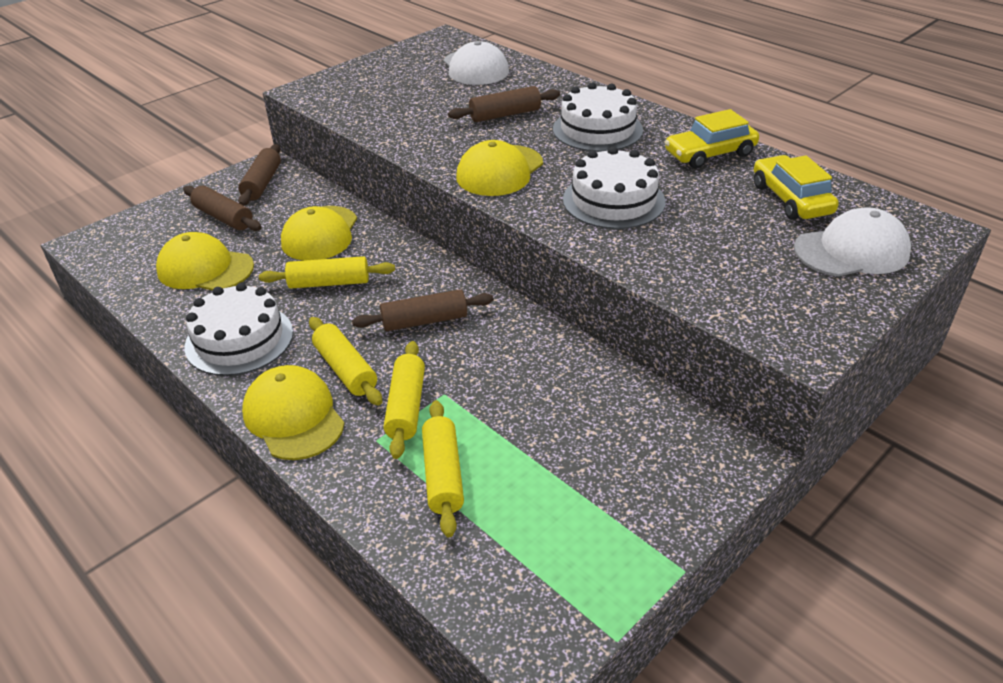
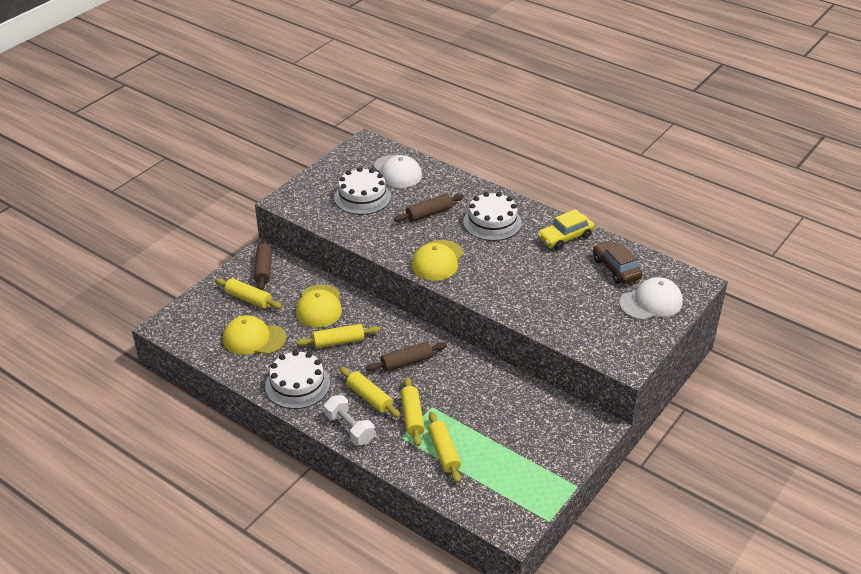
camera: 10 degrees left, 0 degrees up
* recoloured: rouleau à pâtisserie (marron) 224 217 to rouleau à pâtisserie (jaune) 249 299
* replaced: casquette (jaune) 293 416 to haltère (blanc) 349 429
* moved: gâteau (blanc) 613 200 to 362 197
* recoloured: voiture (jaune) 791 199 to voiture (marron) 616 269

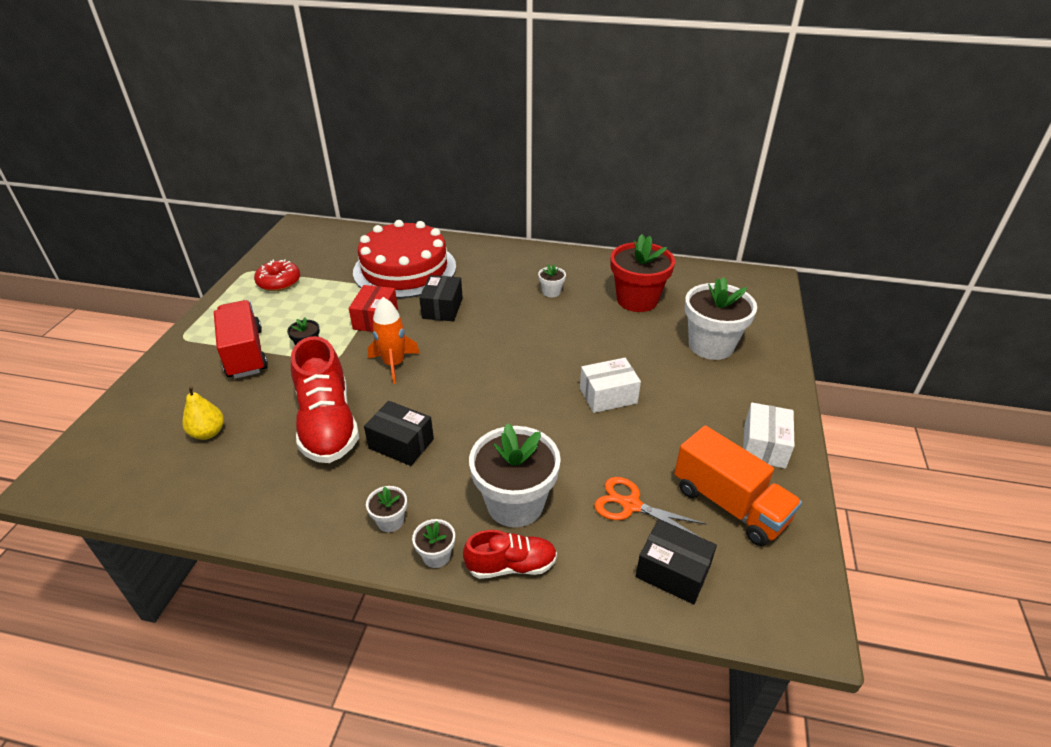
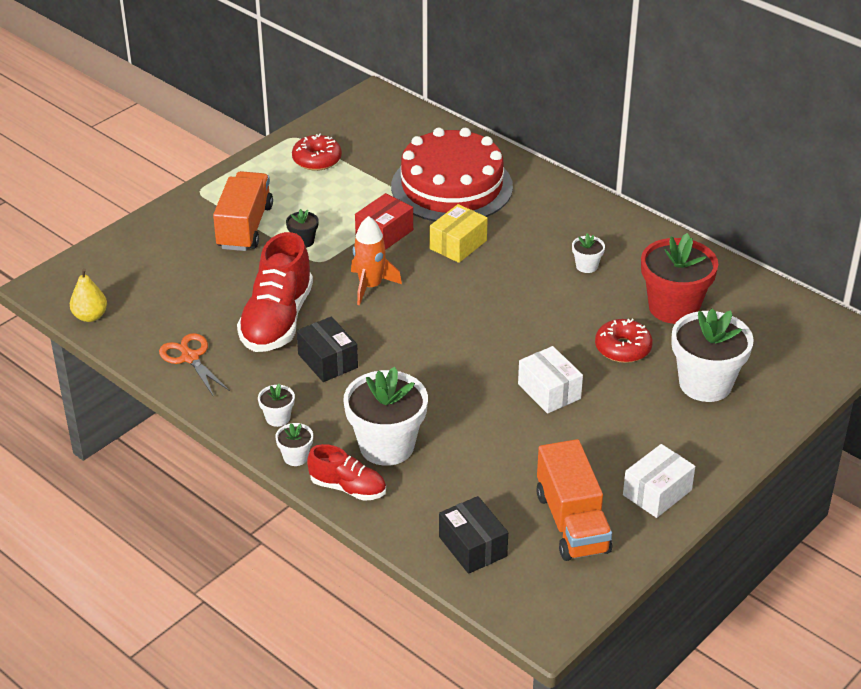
camera: 30 degrees right, 0 degrees up
* moved: poire (jaune) 208 433 to 90 316
* recoloured: camion (rouge) 245 353 to camion (orange) 245 227
* recoloured: boîte (noir) 442 308 to boîte (jaune) 458 245
* turned: boîte (blanc) 608 396 = 549 391 45 degrees clockwise
* moved: ciseaux (orange) 631 505 to 190 358
* added: beignet (rouge) 623 348

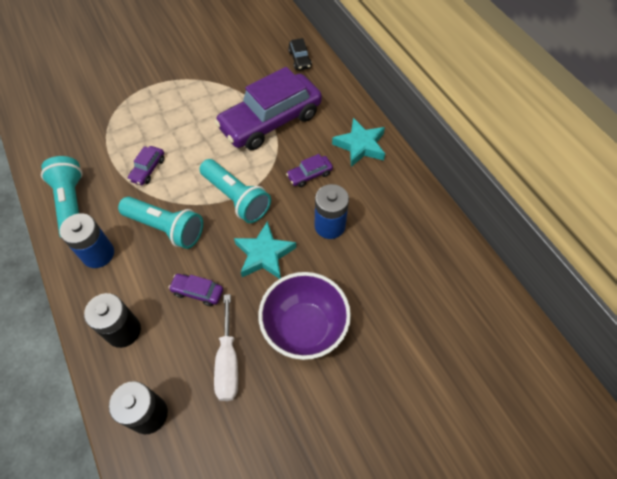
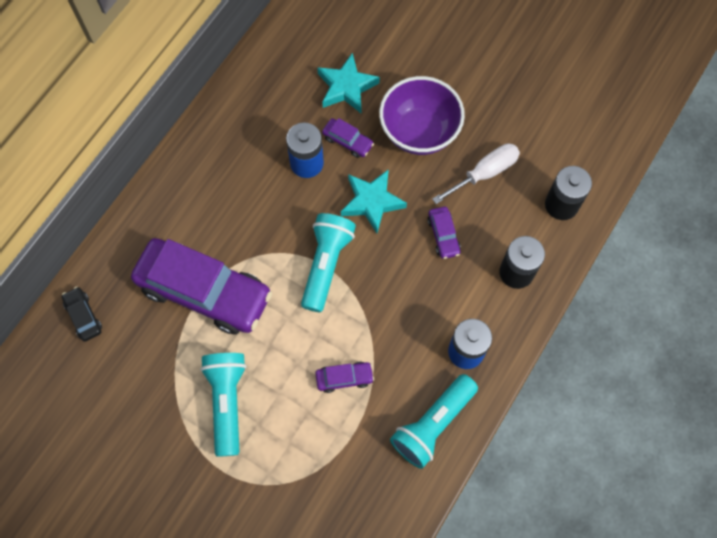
camera: 120 degrees left, 10 degrees up
* moved: lampe de poche (turquoise) 166 228 to 227 402
* moved: voiture (violet) 309 175 to 347 141
* turned: voiture (noir) 300 59 = 83 316 75 degrees counterclockwise
* moved: étoile (turquoise) 360 145 to 346 87

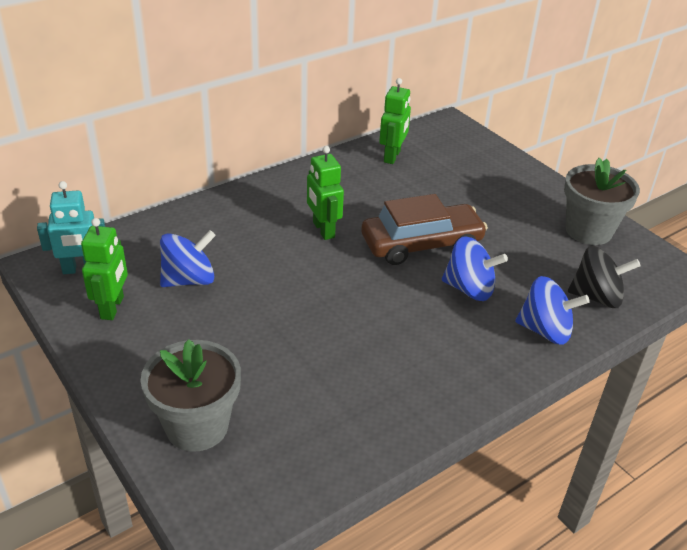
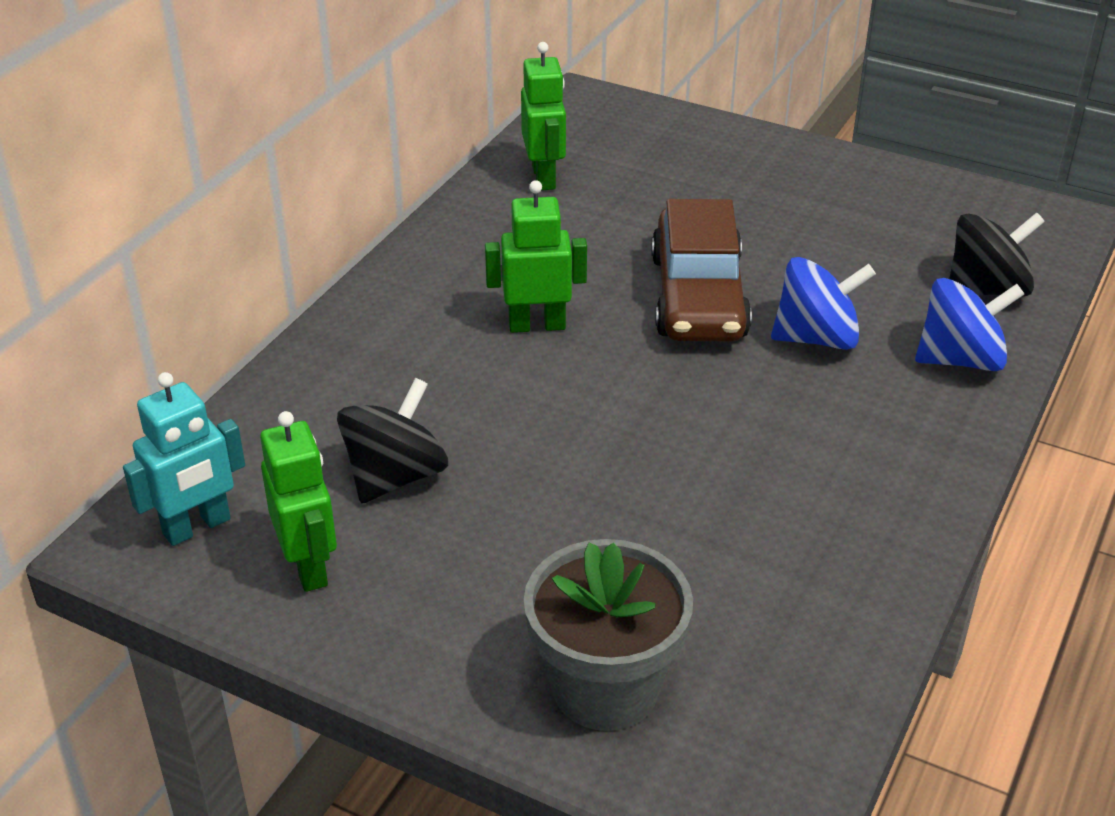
camera: 25 degrees left, 0 degrees up
* recoloured: toupie (bleu) 189 280 to toupie (noir) 395 476
* turned: robot (vert) 323 230 = 537 325 135 degrees clockwise
* turned: voiture (marron) 421 244 = 698 297 135 degrees clockwise
* removed: pot de fleurs (gris) 588 231

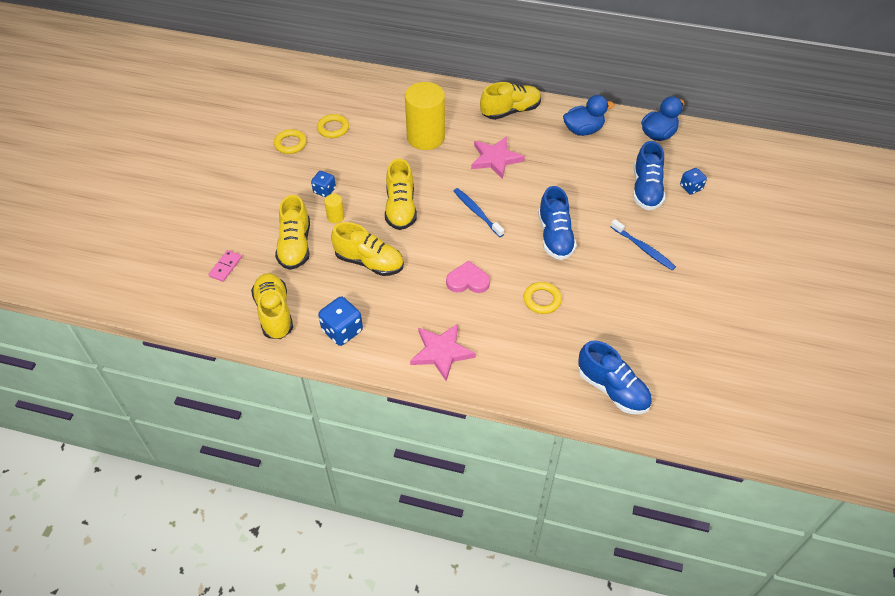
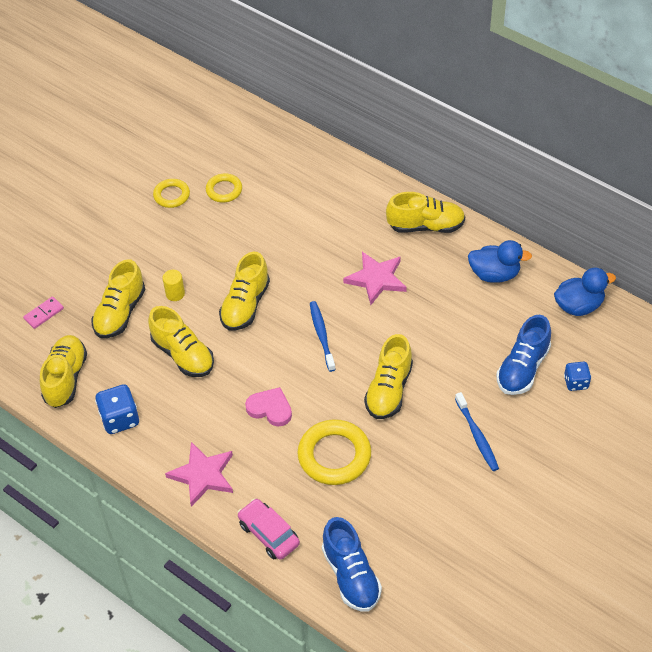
camera: 25 degrees right, 0 degrees up
* removed: dé (bleu) 324 190
* removed: cylindre (jaune) 425 137
* resized: anneau (jaune) 542 300 = 334 455 x1.73
* recoloured: chaussure (bleu) 555 236 to chaussure (jaune) 389 390
* added: voiture (rose) 269 534

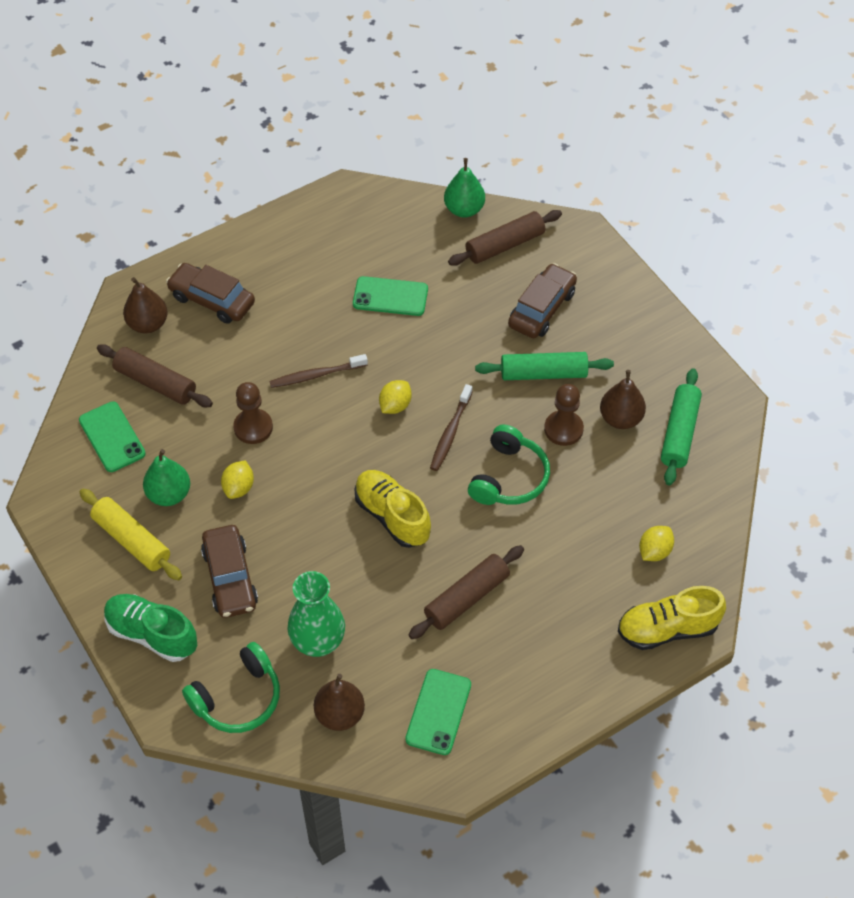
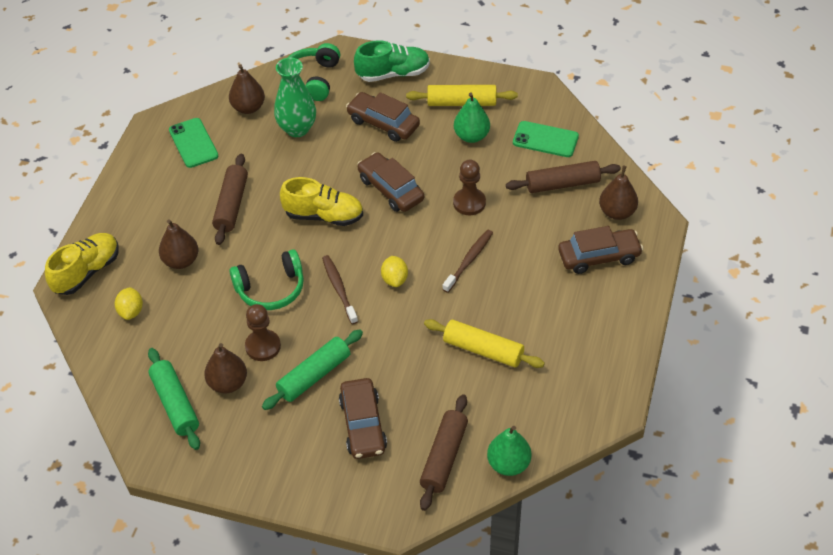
camera: 140 degrees right, 5 degrees down
* removed: citron (jaune) 239 488
* replaced: téléphone (vert) 390 296 to rouleau à pâtisserie (jaune) 483 350
* turned: casque audio (vert) 509 477 = 271 289 90 degrees counterclockwise
* added: poire (marron) 181 261
* added: voiture (marron) 391 189

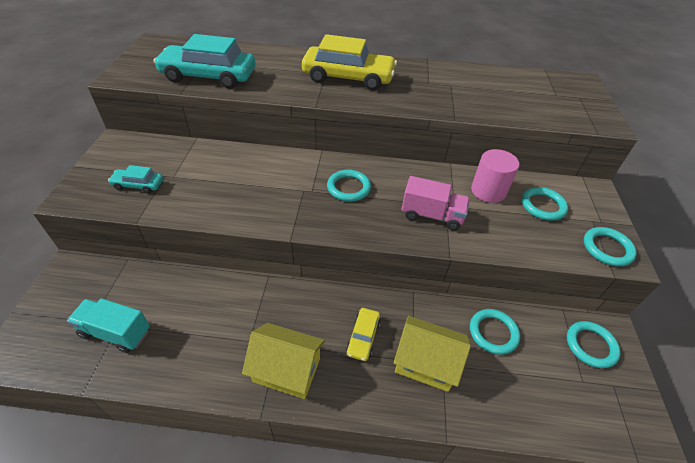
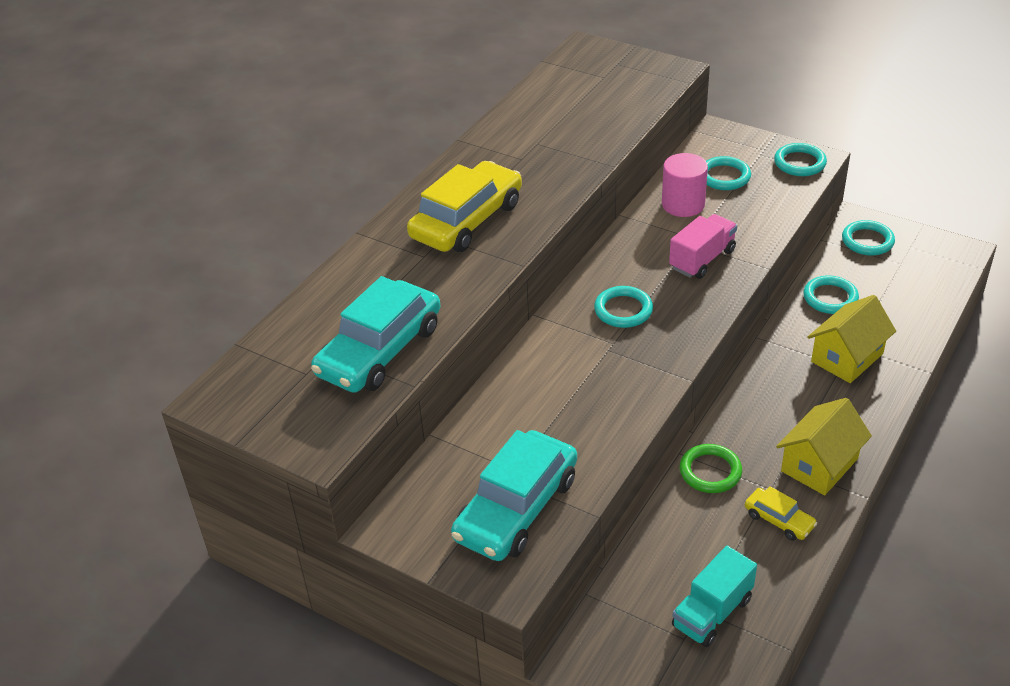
camera: 60 degrees left, 5 degrees down
* resized: voiture (turquoise) 138 185 = 516 508 x2.09
* moved: voiture (jaune) 363 337 to 779 520
* added: anneau (vert) 710 471

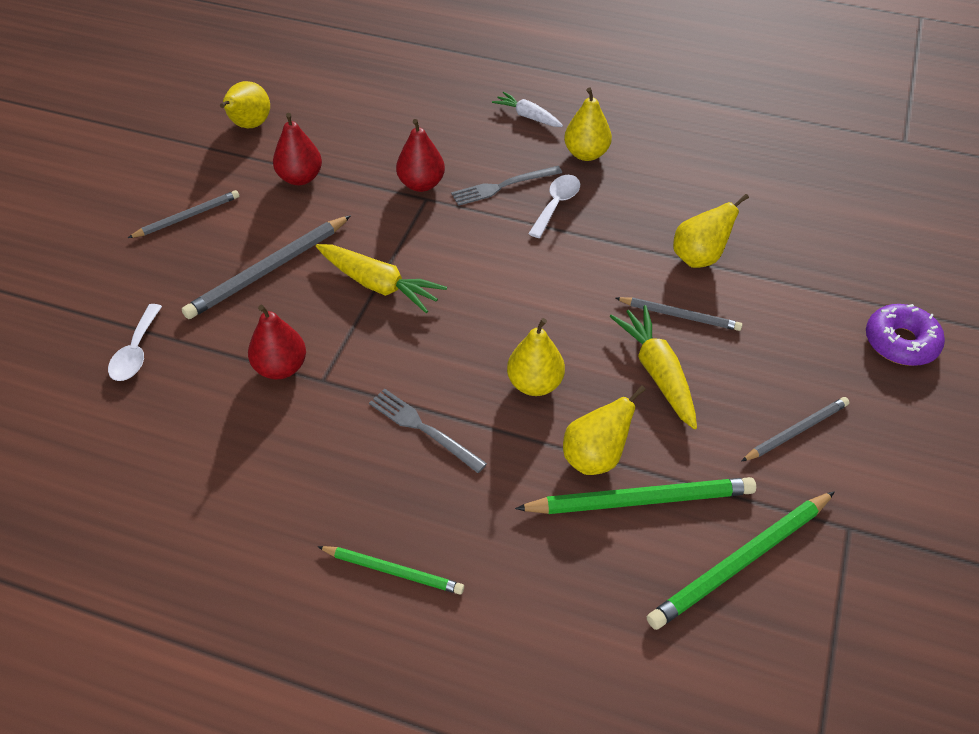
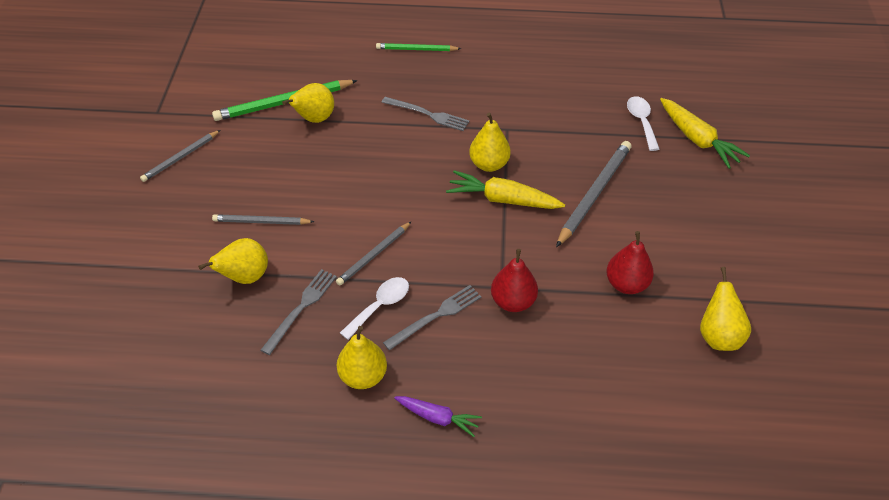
camera: 165 degrees right, 0 degrees up
* moved: crayon (gris) 187 217 to 374 255
* removed: poire (rouge) 281 368
* recoloured: carotte (blanc) 527 116 to carotte (violet) 438 418
* moved: poire (jaune) 535 384 to 489 164
* turned: cuillère (blanc) 556 204 = 380 306 150 degrees counterclockwise
* moved: carotte (jaune) 657 372 to 698 140
* removed: crayon (vert) 741 562
* removed: beignet (violet) 901 342
* added: fourchette (gris) 301 308

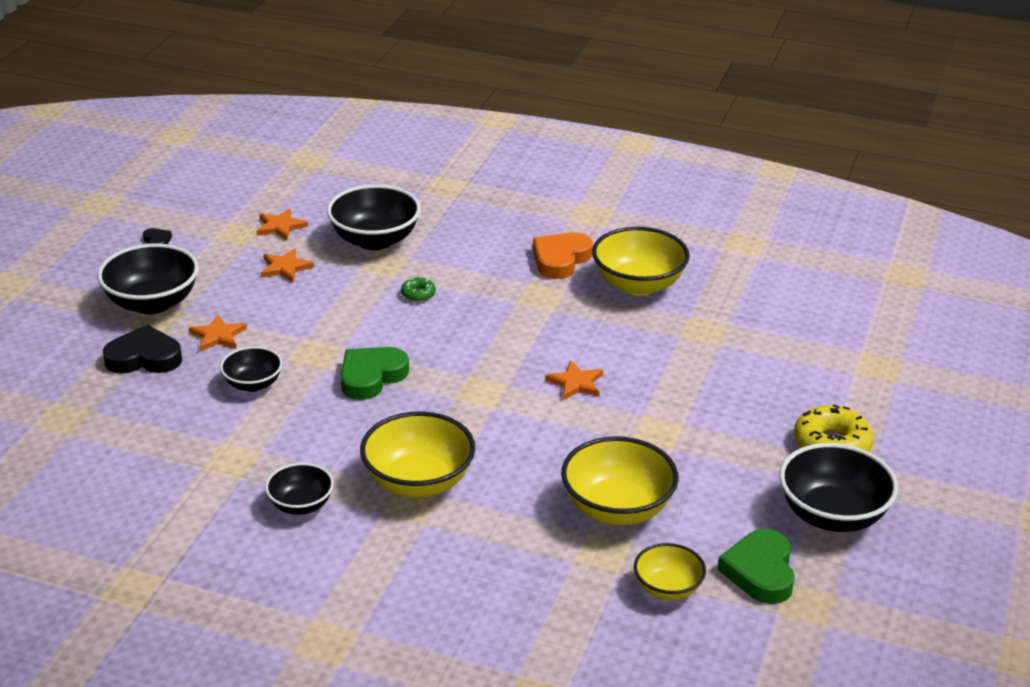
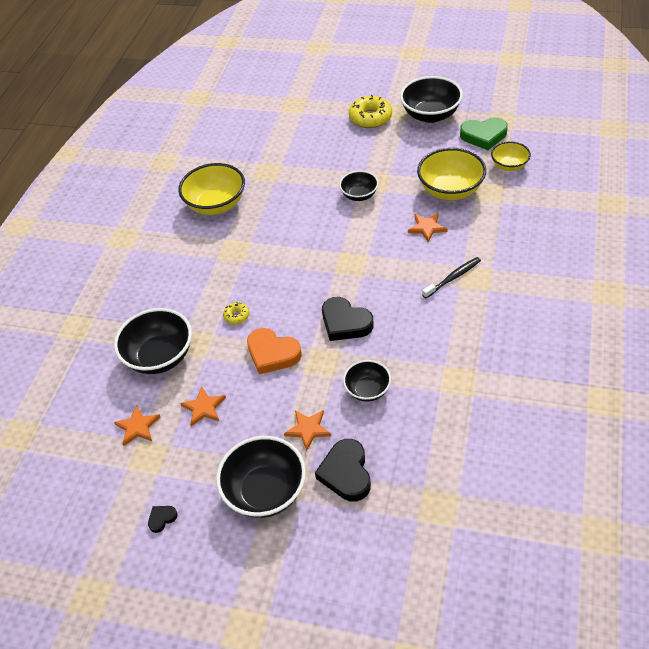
camera: 90 degrees left, 15 degrees up
* moved: bol (noir) 301 505 to 359 195
* recoloured: cœur (vert) 371 377 to cœur (noir) 345 323
* replaced: bol (jaune) 418 482 to brosse à dents (noir) 453 278
* recoloured: beignet (vert) 418 294 to beignet (jaune) 237 316
* moved: cœur (orange) 560 259 to 272 354
* moved: étoile (orange) 576 383 to 427 228

